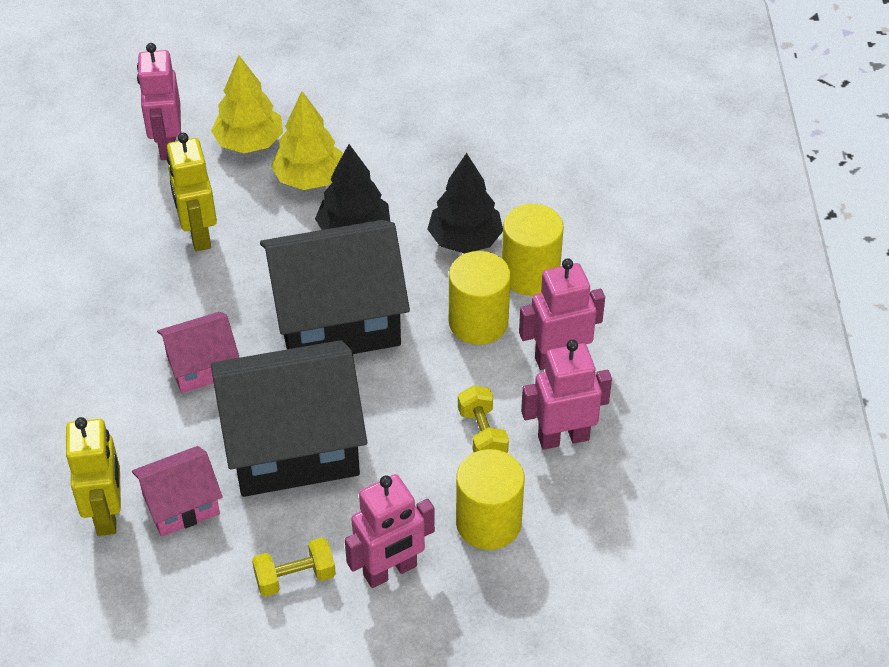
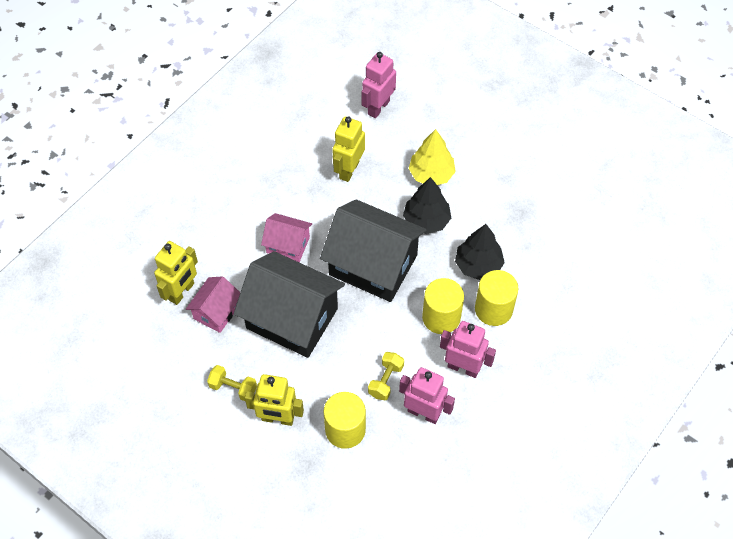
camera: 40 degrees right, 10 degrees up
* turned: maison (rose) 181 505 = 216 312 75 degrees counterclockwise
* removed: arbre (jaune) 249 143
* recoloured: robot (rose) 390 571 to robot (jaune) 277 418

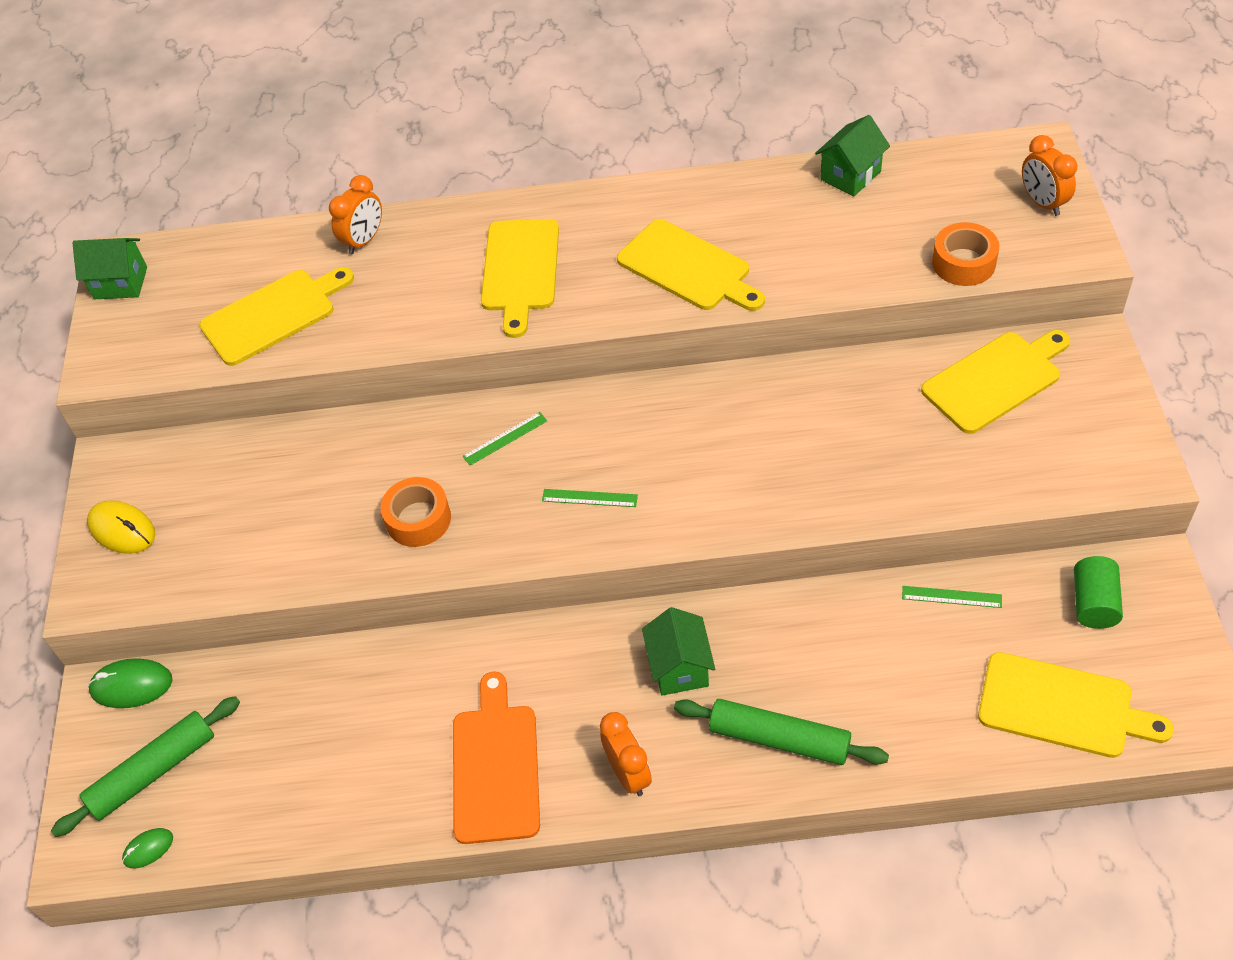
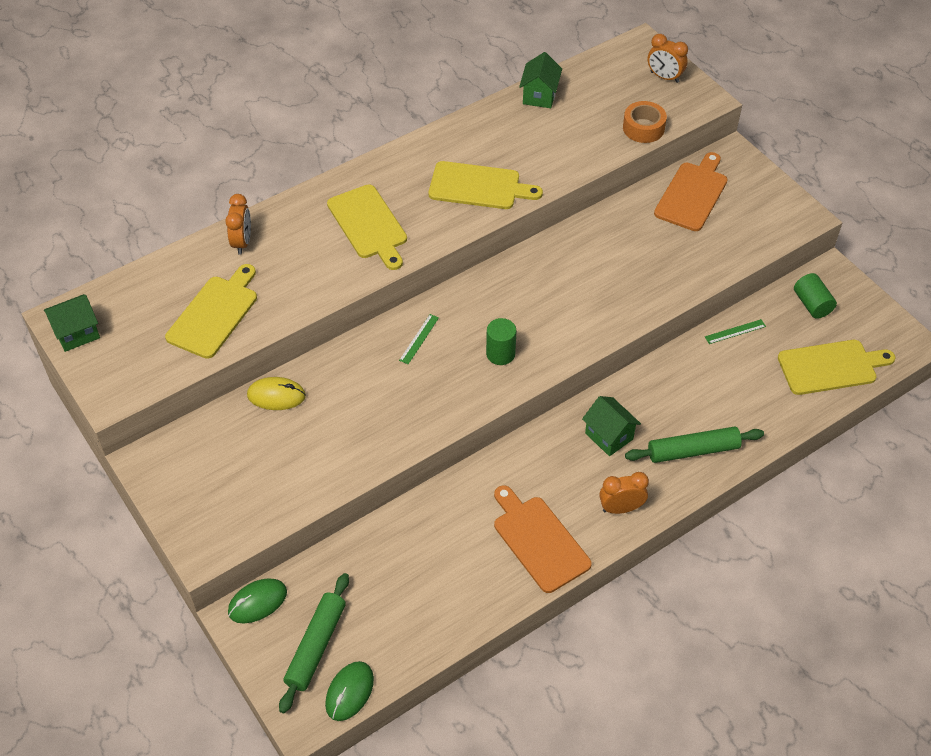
camera: 35 degrees left, 0 degrees up
* moved: souris (jaune) 122 529 to 276 395
* resized: souris (vert) 148 849 = 349 692 x1.69
* removed: ruban adhésif (orange) 418 519
* replaced: règle (vert) 589 498 to cylindre (vert) 500 354
* turned: réveil (orange) 628 773 = 621 508 45 degrees counterclockwise
* recoloured: planche à découper (jaune) 995 380 to planche à découper (orange) 692 194

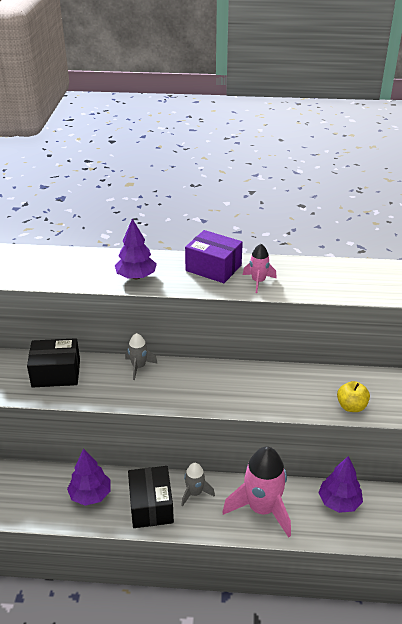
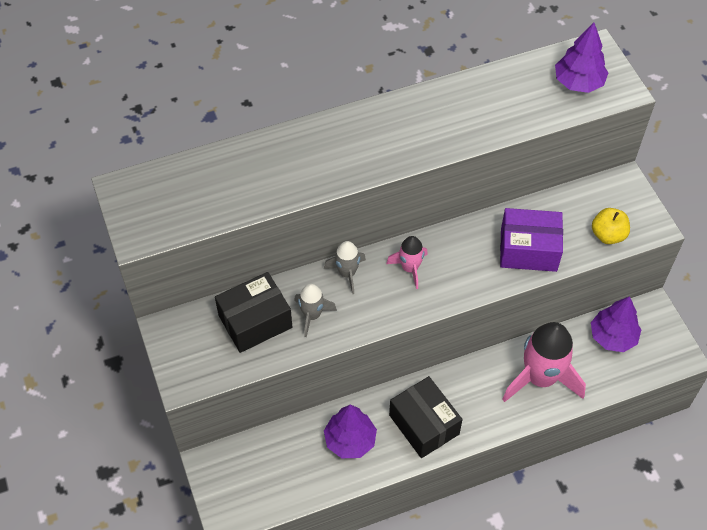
camera: 25 degrees left, 20 degrees up
* moved: arbre (violet) 136 276 to 578 82
* moved: fusée (gris) 195 493 to 312 315
* moved: boîte (violet) 213 268 to 528 250
* moved: fusée (rose) 258 281 to 410 268

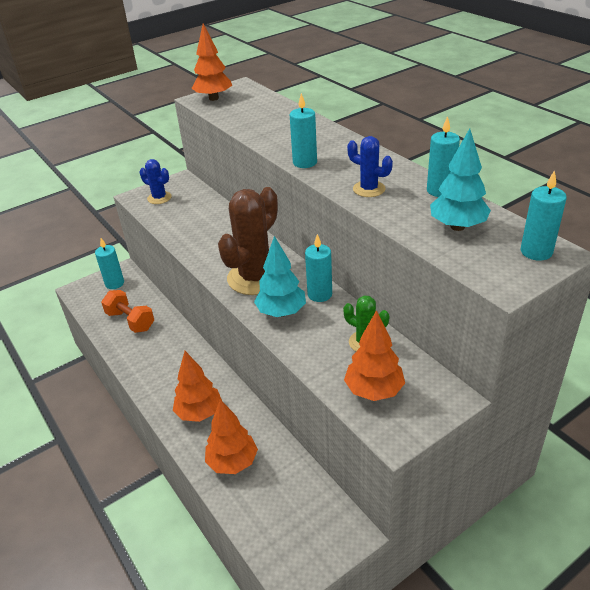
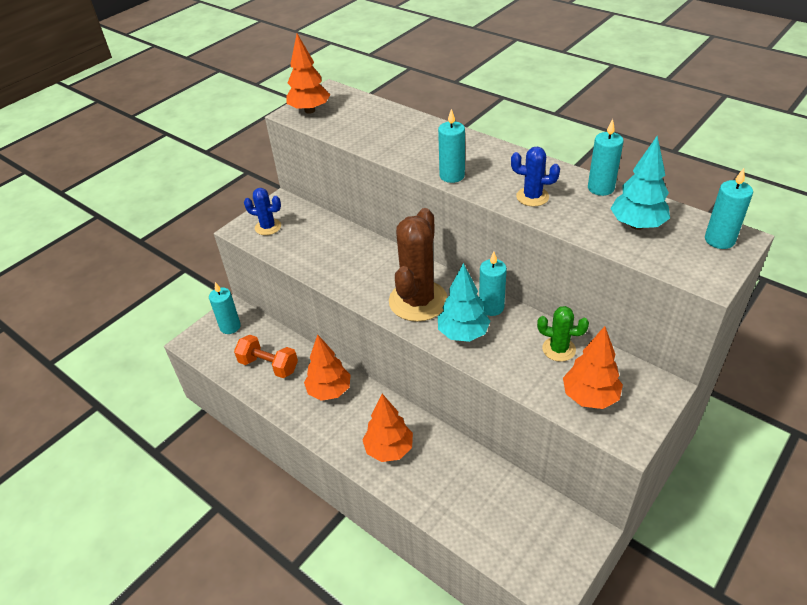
camera: 15 degrees left, 5 degrees up
* moved: arbre (orange) 233 462 to 329 391

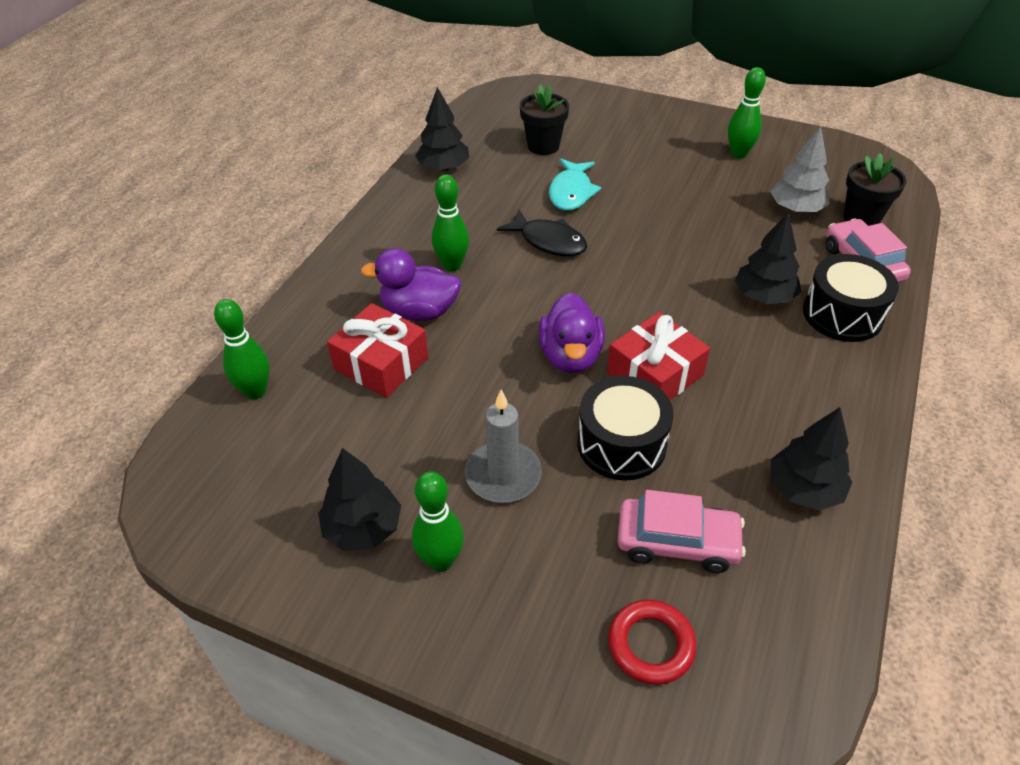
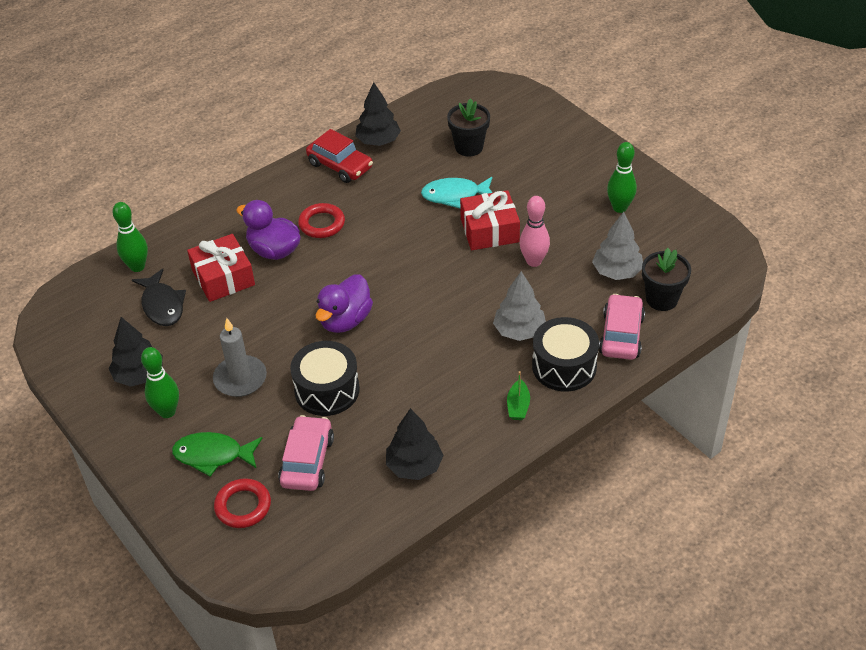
camera: 30 degrees right, 0 degrees up
* replaced: quille (vert) 452 265 to anneau (rouge) 322 224
* moved: poisson (noir) 548 241 to 162 305
* turned: poisson (turquoise) 571 192 = 455 195 45 degrees clockwise
* moved: cadeau (rouge) 655 374 to 489 230
* turned: voiture (rose) 677 542 = 307 461 120 degrees counterclockwise
* recoloured: arbre (noir) 764 296 to arbre (gris) 519 331
* added: poisson (vert) 213 455
* added: voiture (rouge) 340 166
* added: bateau (vert) 518 406
* added: quille (rose) 534 261

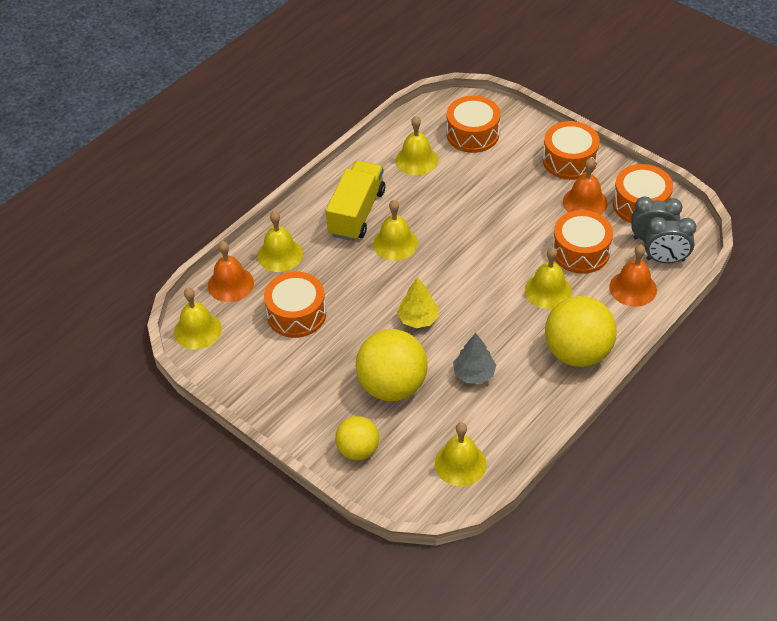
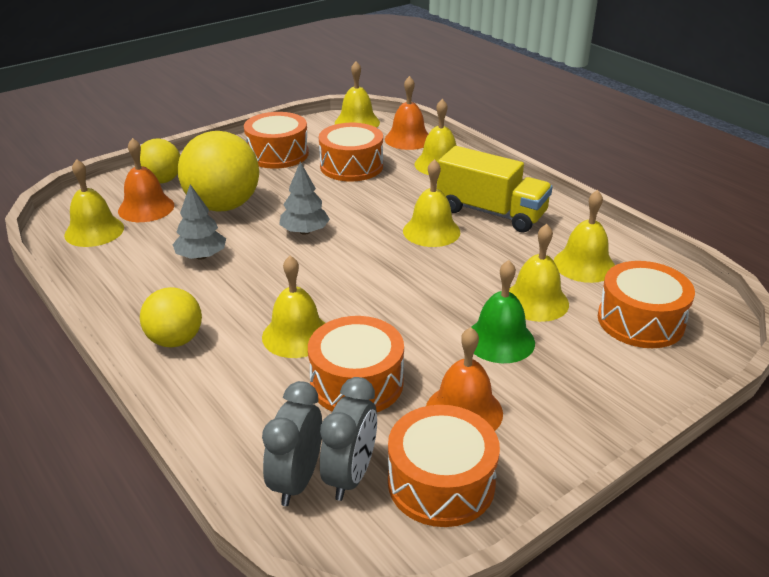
camera: 100 degrees right, 15 degrees down
* recoloured: arbre (jaune) 418 319 to arbre (gris) 305 231
* moved: tambour (orange) 569 160 to 277 154
* resized: balle (jaune) 577 352 = 175 340 x0.59
* moved: cloche (orange) 633 288 to 146 208
* added: cloche (vert) 500 340
* added: cloche (jaune) 536 301

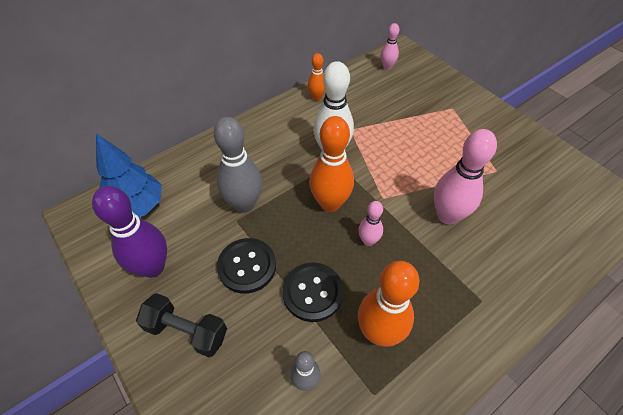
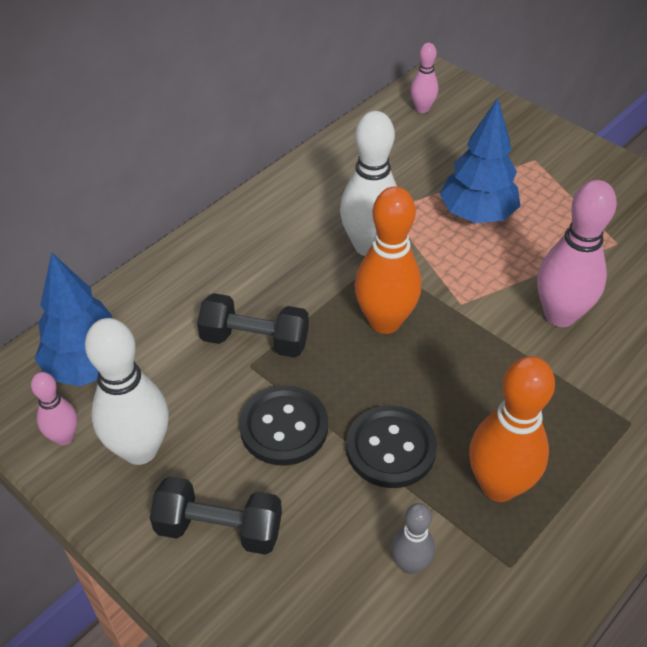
camera: 10 degrees left, 5 degrees down
* recoloured: quille (violet) 153 267 to quille (blanc) 140 449
* replaced: quille (gris) 244 204 to haltère (noir) 255 340
* removed: quille (orange) 317 97
* moved: quille (rose) 368 241 to 64 437
* added: arbre (bleu) 477 214

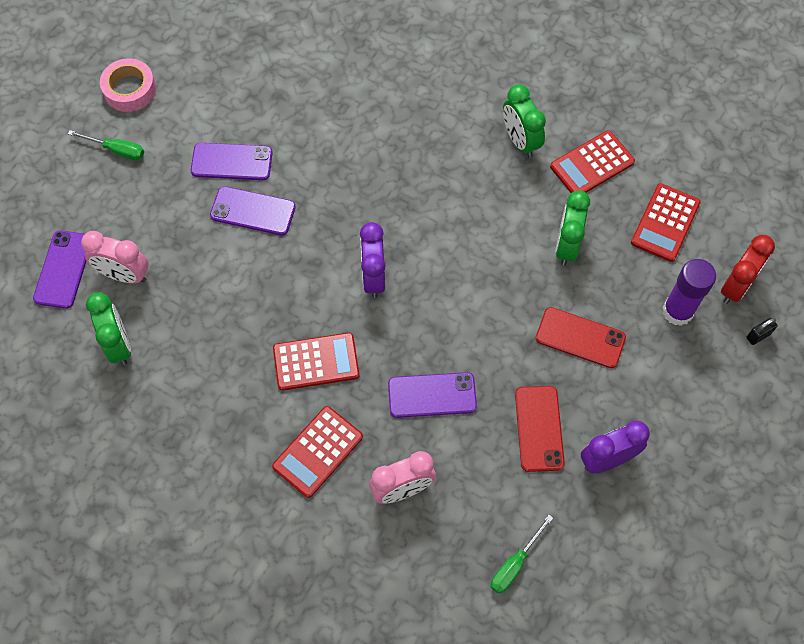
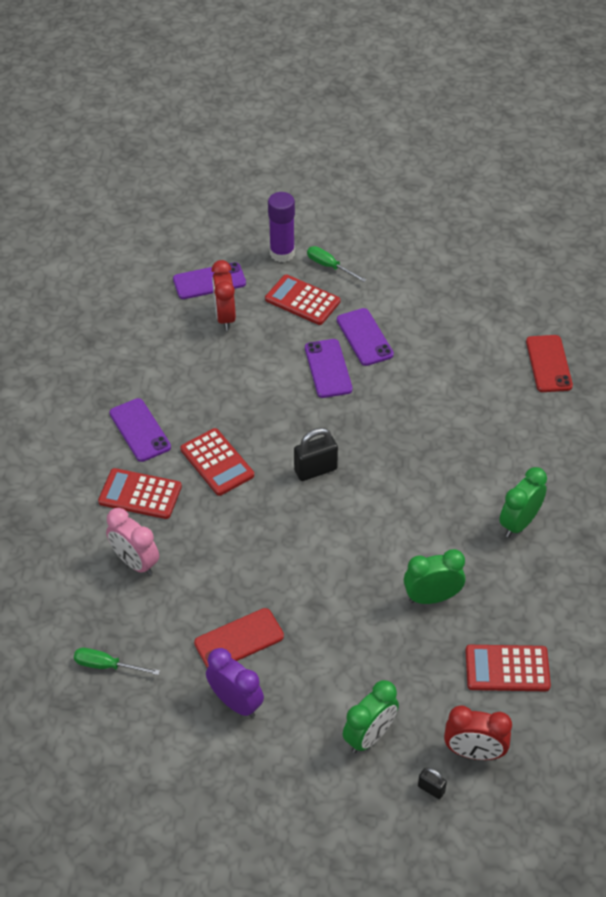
camera: 65 degrees right, 15 degrees down
* turned: tournevis (vert) 116 150 = 329 266 135 degrees clockwise
* recoloured: réveil (rose) 124 275 to réveil (rouge) 225 317
* moved: réveil (vert) 119 344 to 369 736
* removed: ruban adhésif (rose) 130 90
* replaced: réveil (violet) 373 277 to cadenas (noir) 315 470
* moved: téléphone (violet) 432 395 to 140 430
* moved: téléphone (rouge) 580 338 to 548 364
* moved: calculatrice (rouge) 592 164 to 302 300
* moved: bâton de colle (violet) 677 311 to 282 253

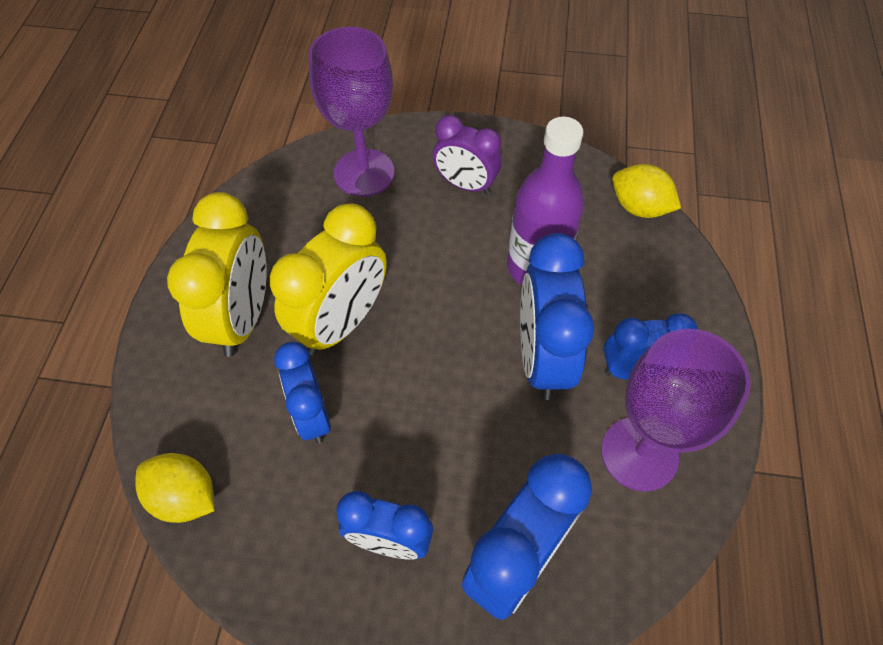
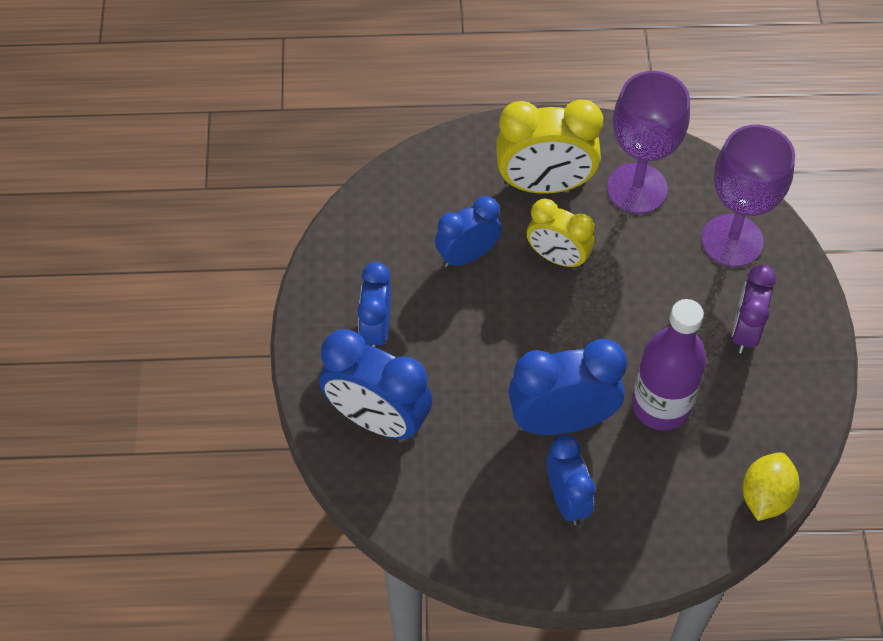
camera: 80 degrees right, 0 degrees up
* removed: citron (jaune) 185 497
* resized: réveil (jaune) 341 323 = 557 257 x0.64
* moved: verre à pied (violet) 639 453 to 637 188

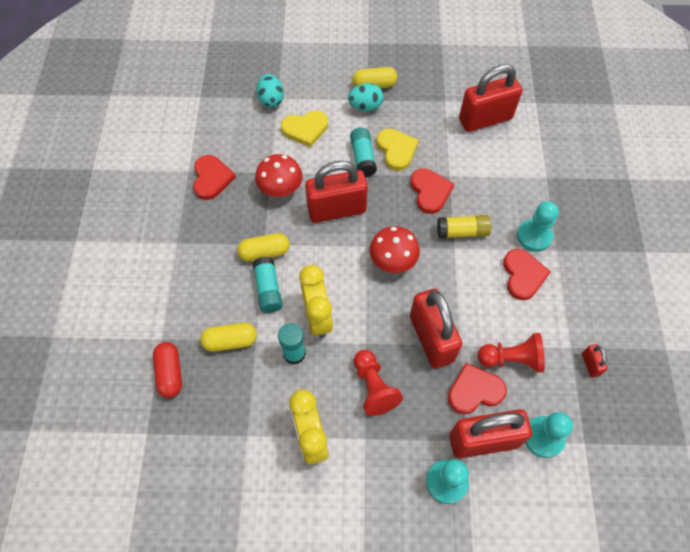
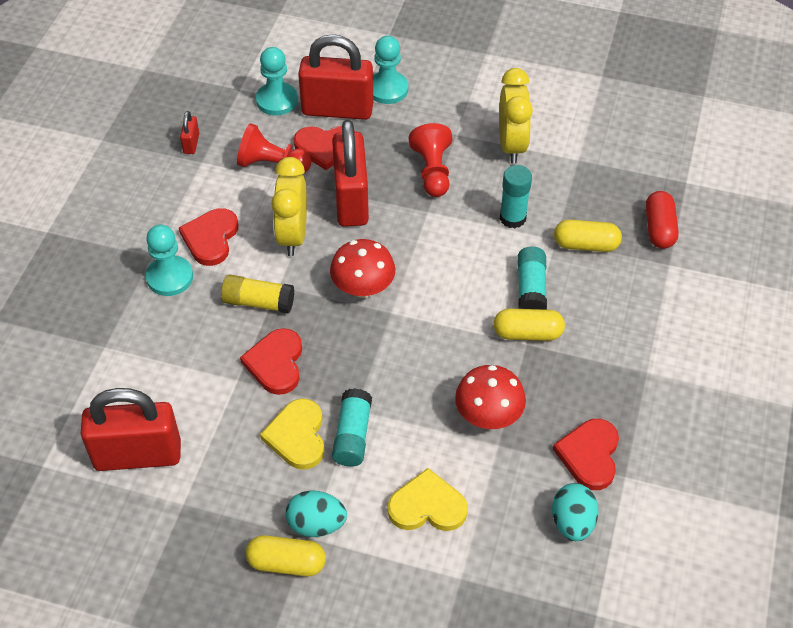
camera: 165 degrees left, 10 degrees down
* moved: œuf (turquoise) 271 100 to 572 522
* moved: réveil (jaune) 317 317 to 293 235
* removed: cadenas (rouge) 336 210

